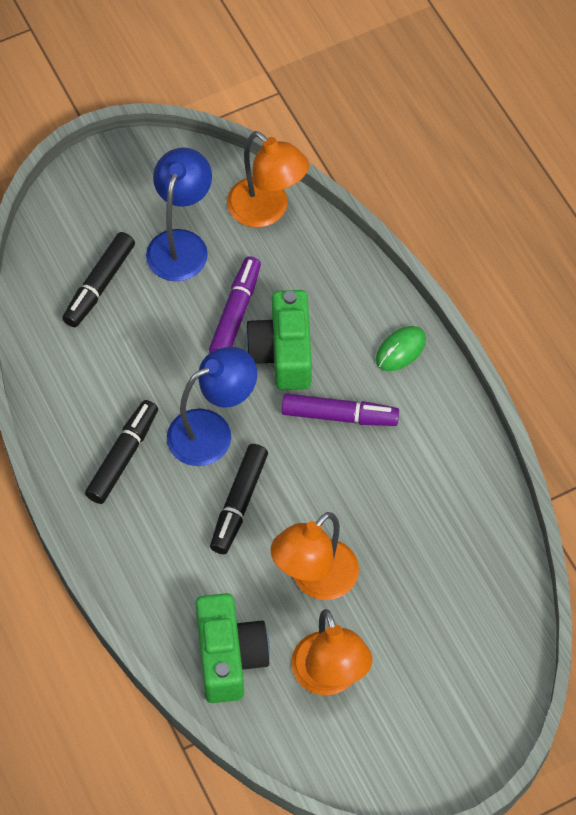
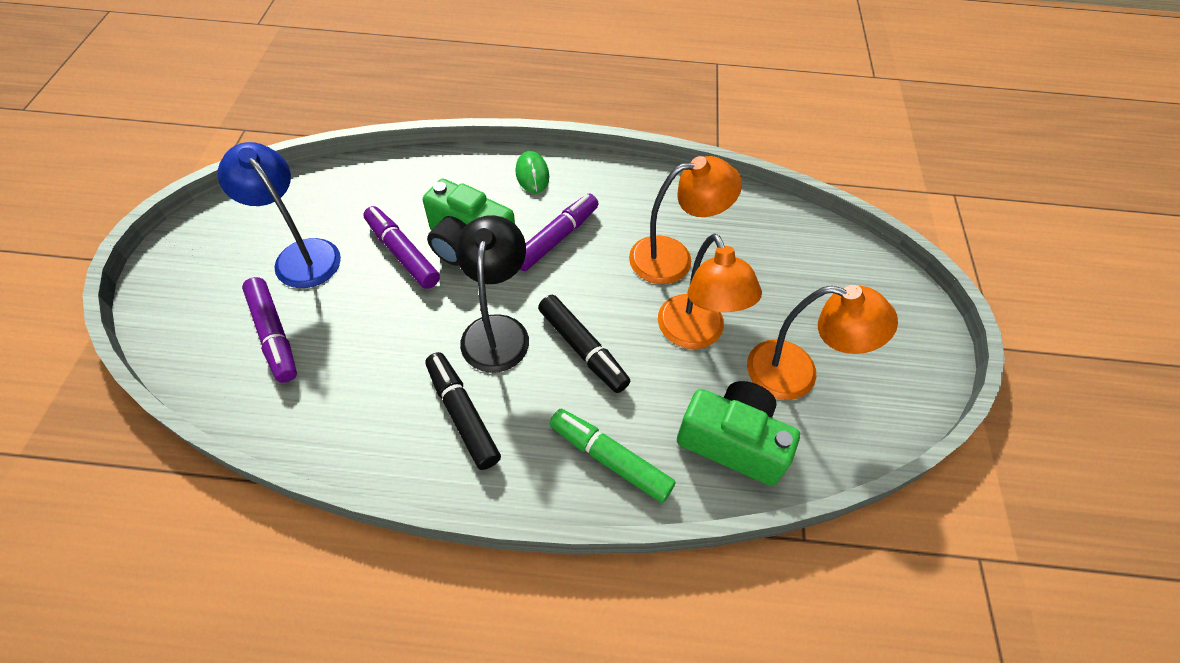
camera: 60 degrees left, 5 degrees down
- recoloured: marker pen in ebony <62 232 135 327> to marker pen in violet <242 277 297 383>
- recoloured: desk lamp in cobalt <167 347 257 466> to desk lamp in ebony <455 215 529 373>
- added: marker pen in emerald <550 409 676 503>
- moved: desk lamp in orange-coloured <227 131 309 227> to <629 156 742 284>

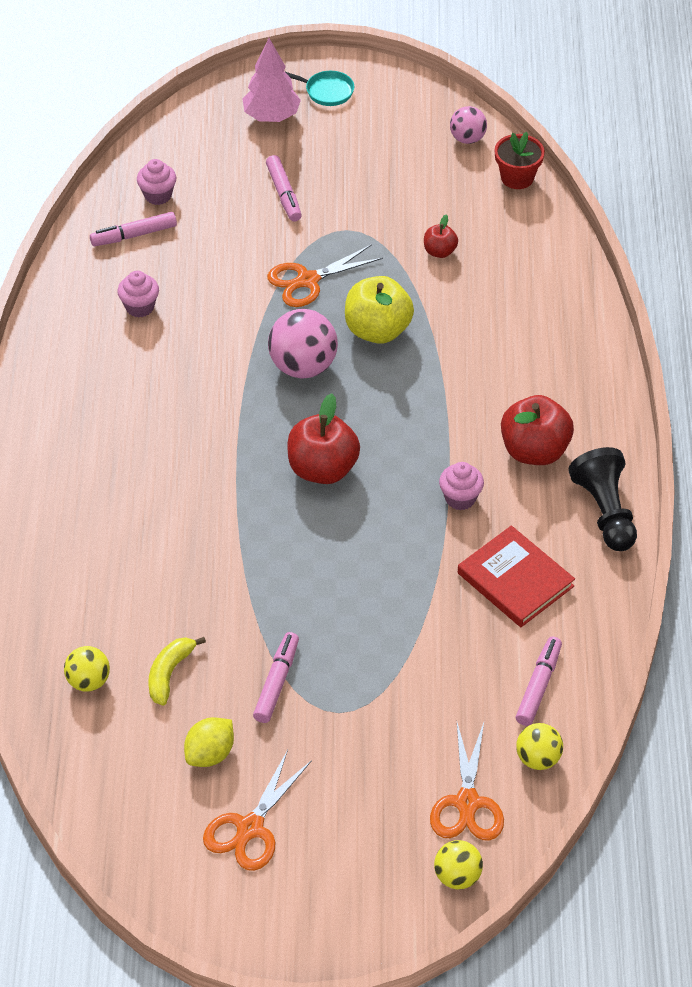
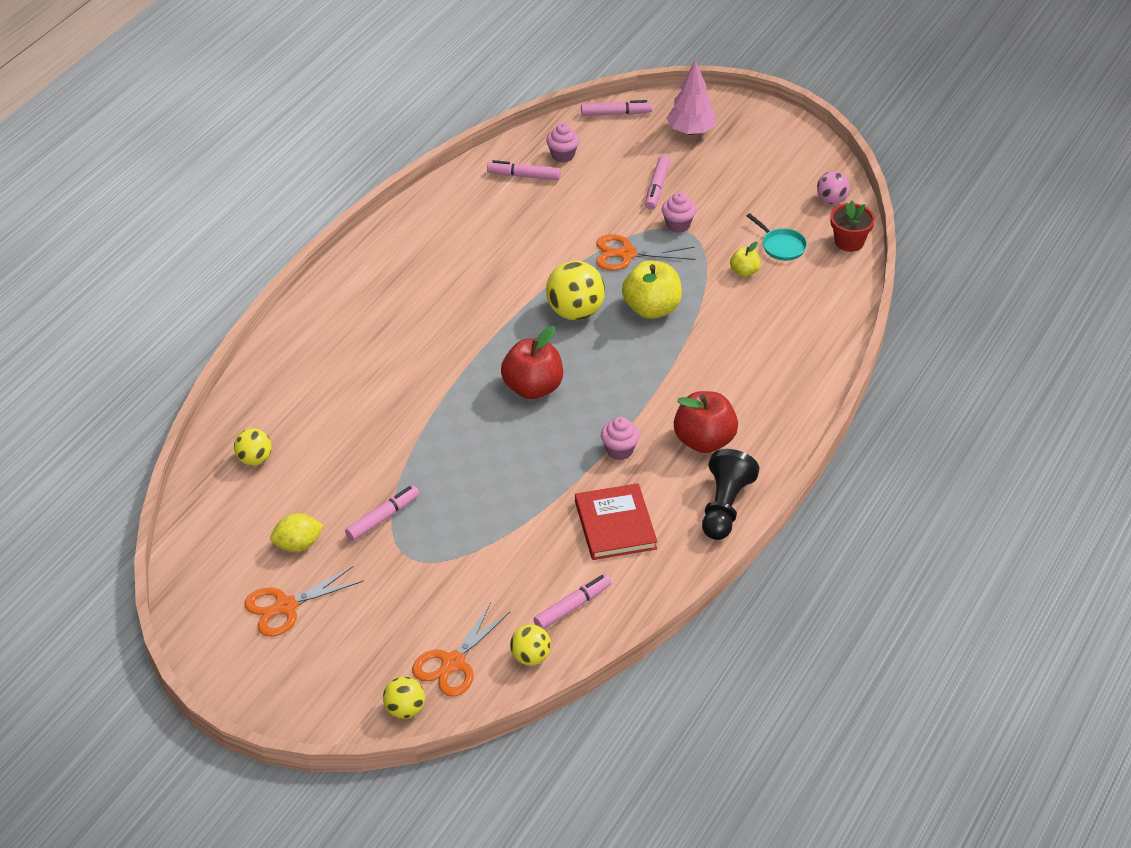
camera: 30 degrees right, 5 degrees down
- recoloured: ball in pink <268 309 338 379> to ball in golden <546 261 605 320>
- added: marker pen in pink <581 100 652 116>
- moved: fairy cake in pink <117 271 159 317> to <662 192 696 233>
- recoloured: apple in red <424 215 458 258> to apple in golden <730 242 760 277>
- moved: pan in teal <286 71 354 106> to <747 213 807 261>
- removed: toy banana in golden <148 637 206 705>

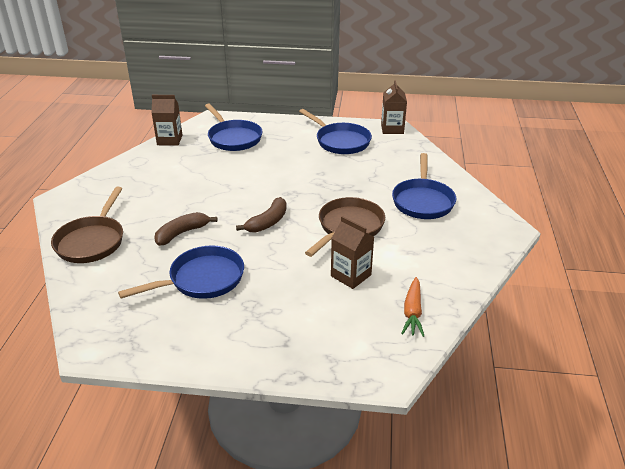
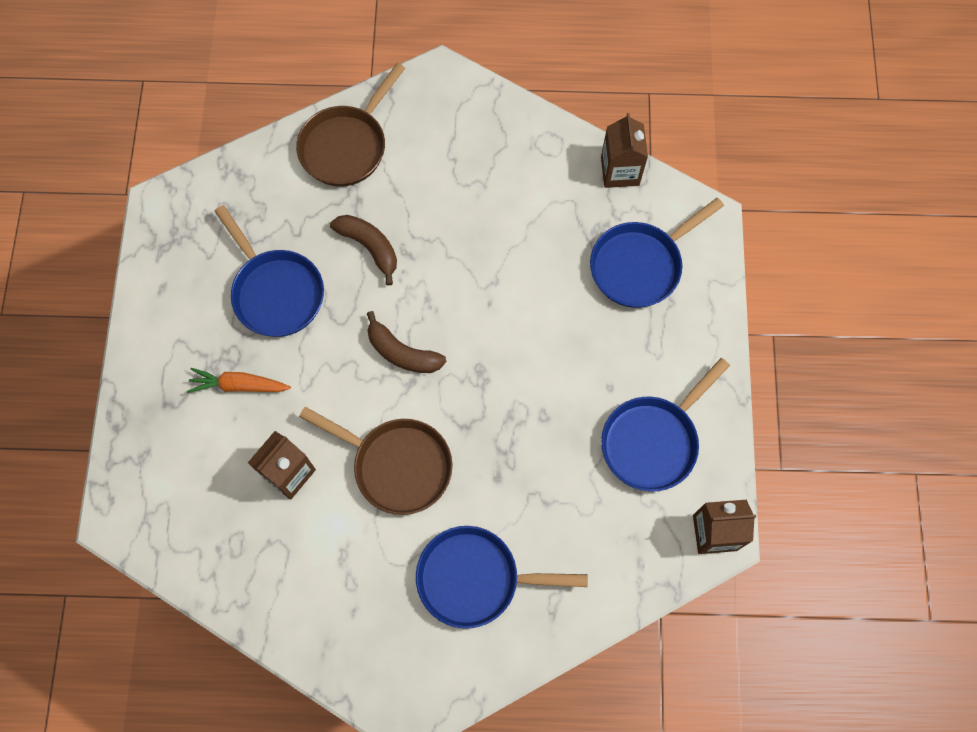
camera: 85 degrees right, 35 degrees up
- moved: carrot in orange-coloured <401 277 424 337> to <187 368 291 393>
- turned: pan in dark brown <51 187 123 263> = <296 63 405 186> 60 degrees counterclockwise

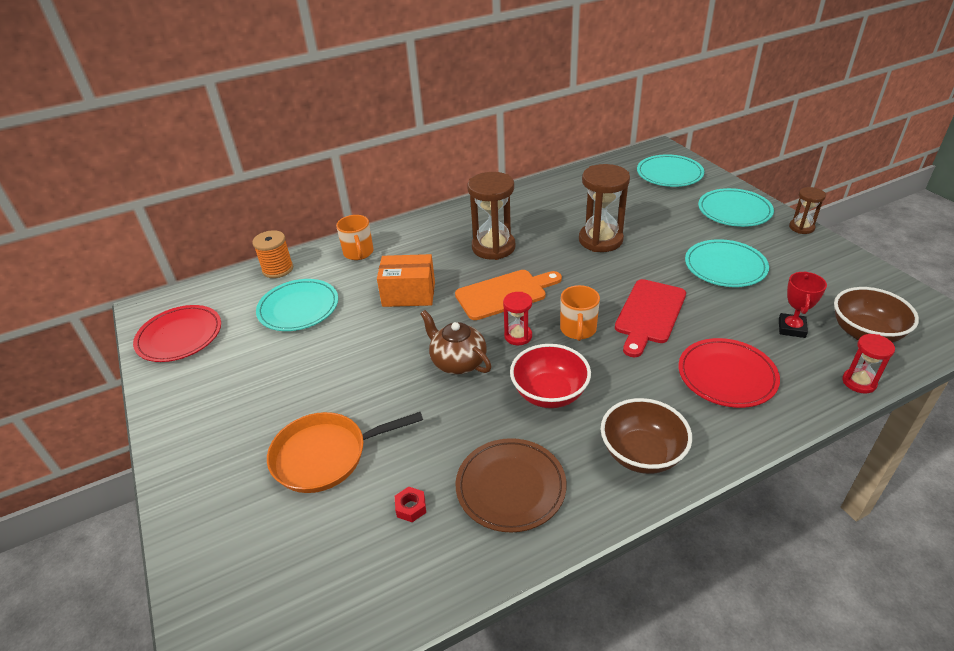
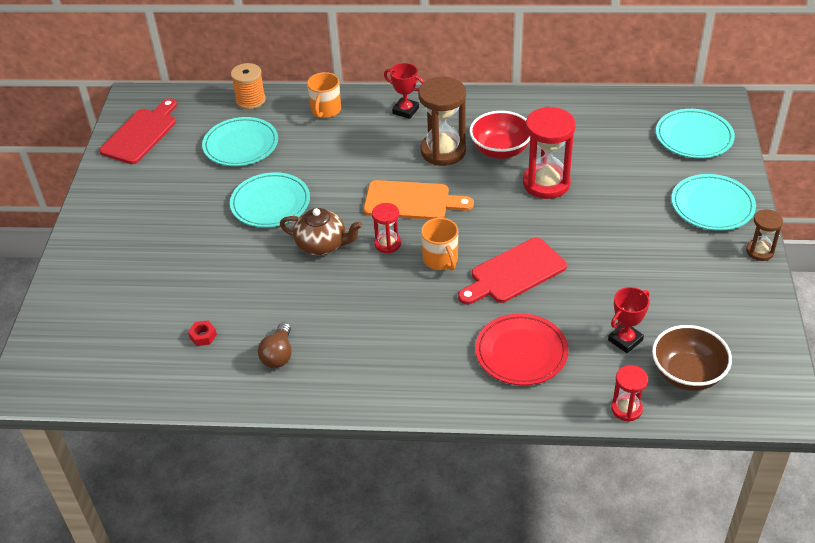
camera: 30 degrees right, 5 degrees up
- replaced: plate in red <133 305 221 362> to bread board in red <99 98 177 164>
- moved: plate in teal <685 239 769 287> to <230 172 310 228>
- replaced: plate in dark brown <456 438 567 533> to lightbulb in dark brown <258 322 292 368>
- turned: china teapot in dark brown <420 310 491 374> = <280 208 362 255> 120 degrees clockwise
- added: award cup in red <384 63 424 119>
- turned: mug in orange-coloured <560 285 600 341> = <421 218 458 271> 60 degrees counterclockwise
- moved: serving bowl in red <510 344 591 408> to <469 111 530 159>
- recoloured: sand timer in dark brown <579 164 630 252> to sand timer in red <523 107 576 199>
- removed: pan in orange-coloured <267 412 423 493>
- removed: package in orange-coloured <377 254 435 307>
- removed: serving bowl in dark brown <601 398 692 474>

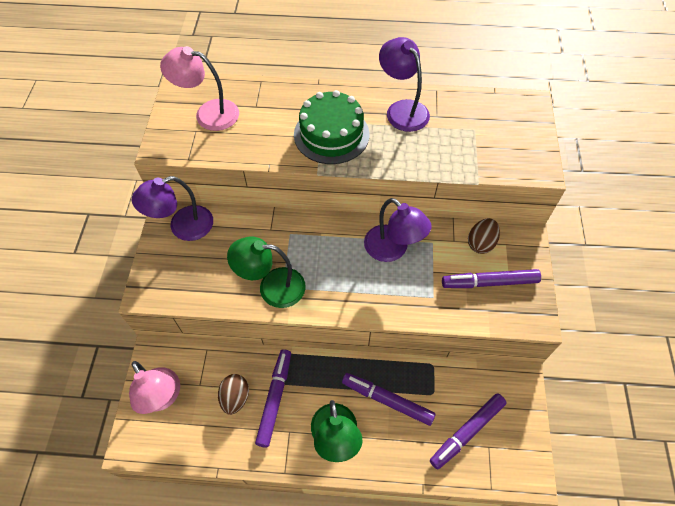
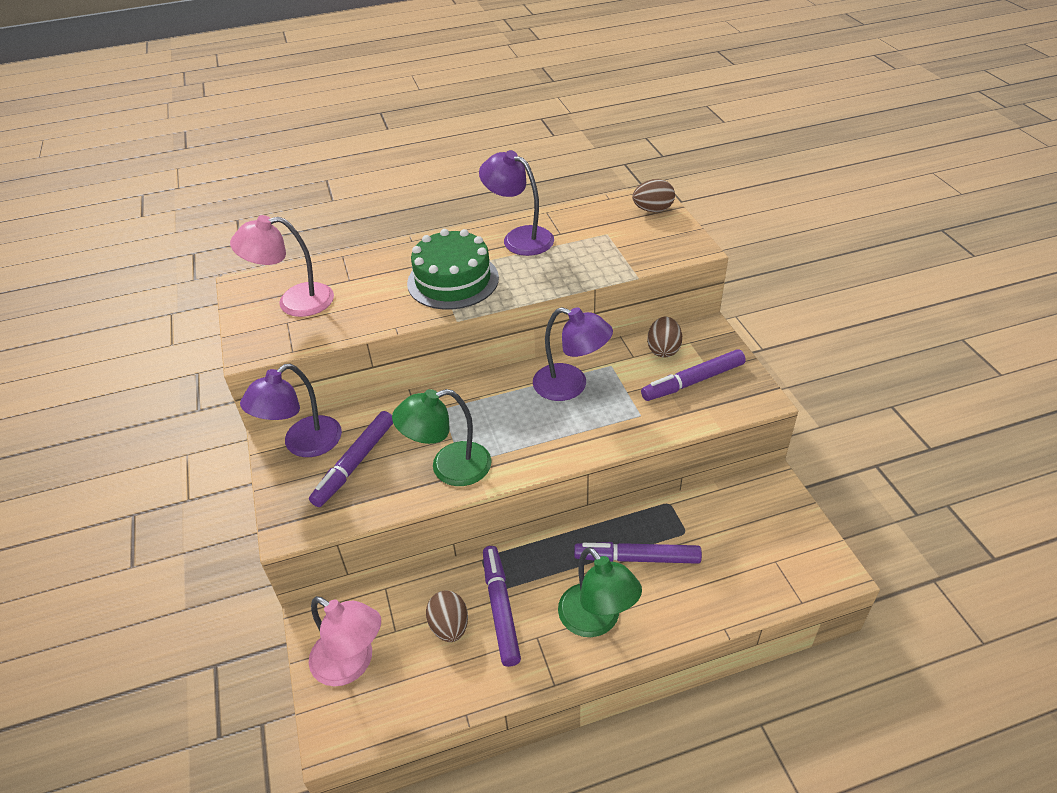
camera: 20 degrees left, 15 degrees down
- moved: marker pen in violet <430 393 507 470> to <309 411 393 507>
- added: toy egg in dark brown <632 179 675 212>

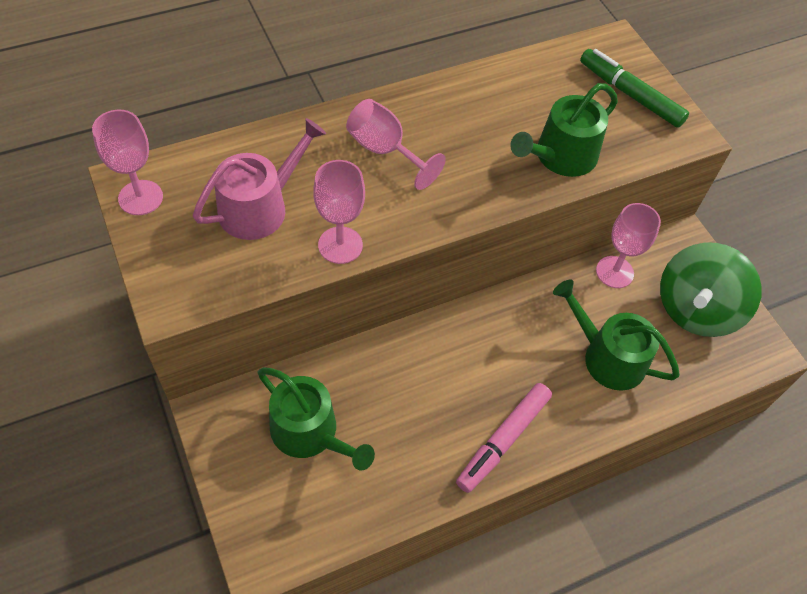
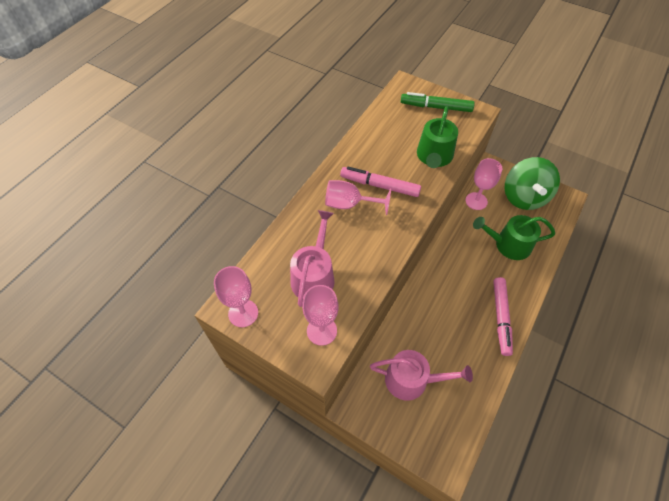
camera: 30 degrees left, 0 degrees up
- moved: goblet in pink <313 160 365 264> to <302 285 339 346>
- added: marker pen in pink <340 167 421 197>
- recoloured: watering pot in emerald <257 367 375 471> to watering pot in pink <370 350 473 401>

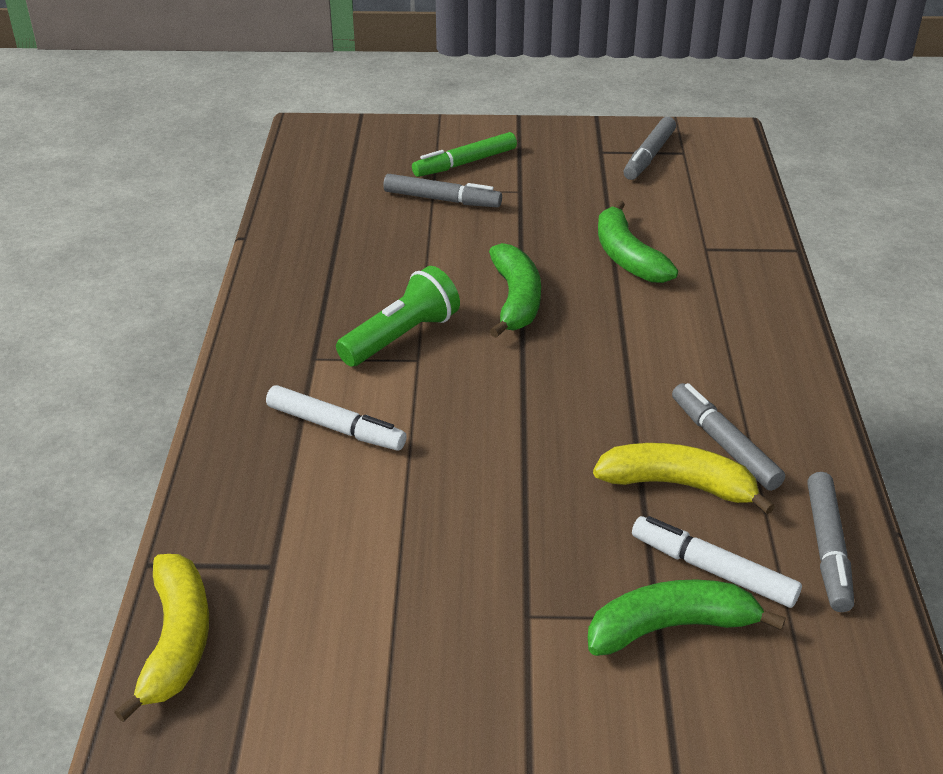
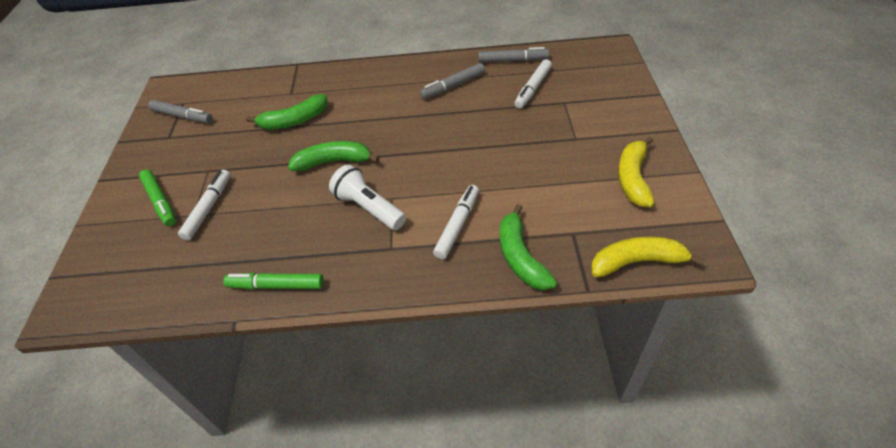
camera: 90 degrees left, 10 degrees up
- recoloured: marker pen in ash-grey <383 174 502 208> to marker pen in white <178 170 231 240>
- added: marker pen in emerald <223 273 324 290>
- recoloured: torch in emerald <336 266 460 366> to torch in white <329 165 406 230>
- moved: toy banana in emerald <588 579 786 656> to <500 204 557 290>
- moved: toy banana in golden <593 443 775 515> to <618 137 655 207>

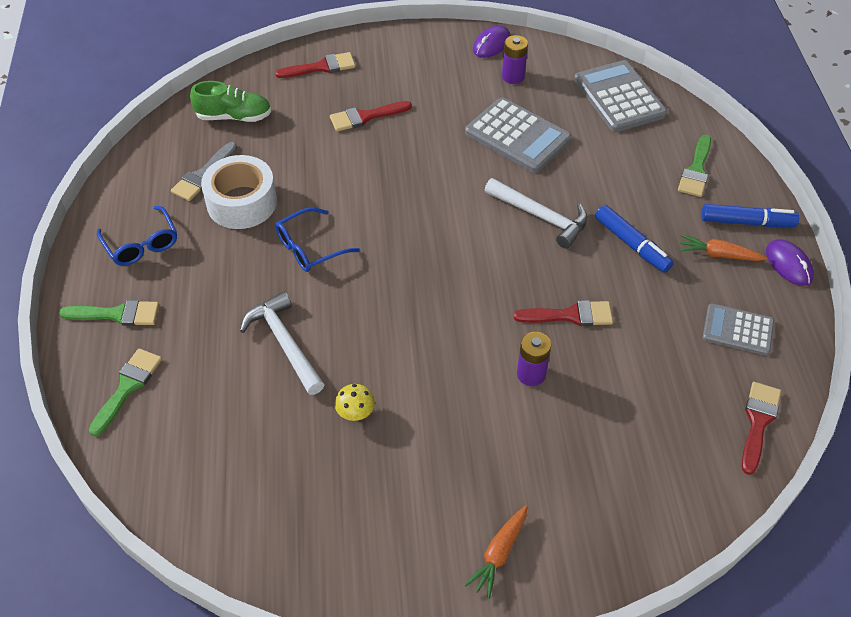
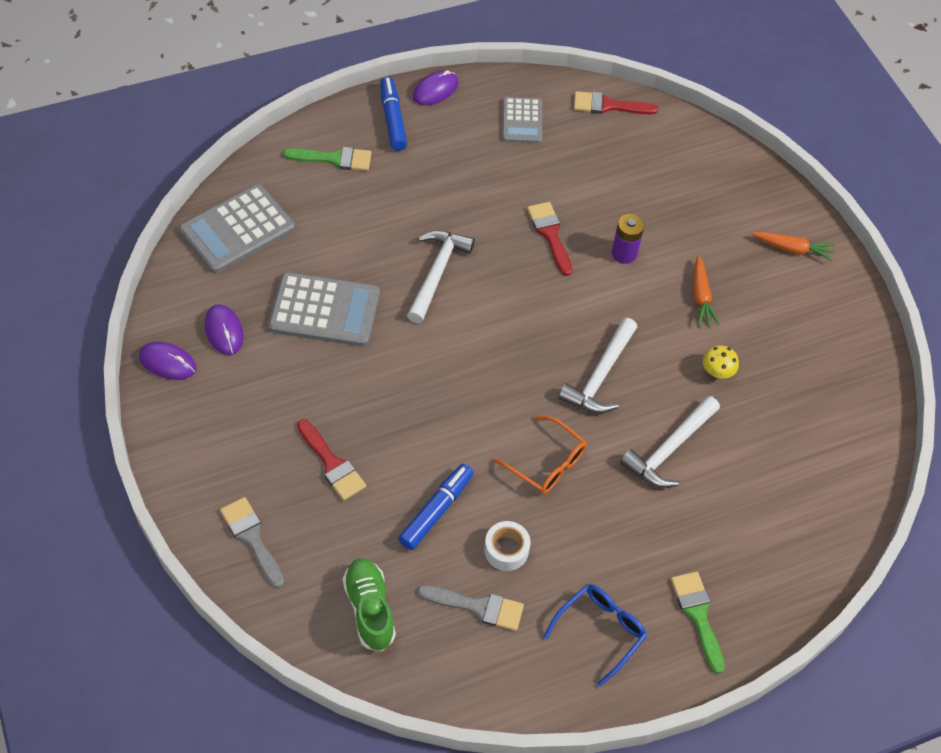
camera: 110 degrees left, 5 degrees up
- replaced: AA battery in violet <502 35 528 84> to PC mouse in violet <205 304 244 355>
- recoloured: paint brush in red <275 52 355 78> to paint brush in ash-grey <220 497 284 588>
- turned: adding machine in ash-grey <465 98 572 173> = <268 272 380 347> 75 degrees clockwise
- moved: marker pen in cobalt <595 205 674 273> to <398 464 474 550>
- resized: tape in white <201 155 277 229> = <484 521 531 571> x0.55
- recoloured: spectacles in cobalt <275 207 360 272> to spectacles in orange-coloured <493 415 587 494>
- added: hammer in white <558 318 637 413>
- moved: carrot in orange-coloured <679 234 767 261> to <693 255 720 326>
- removed: paint brush in emerald <89 348 162 437>

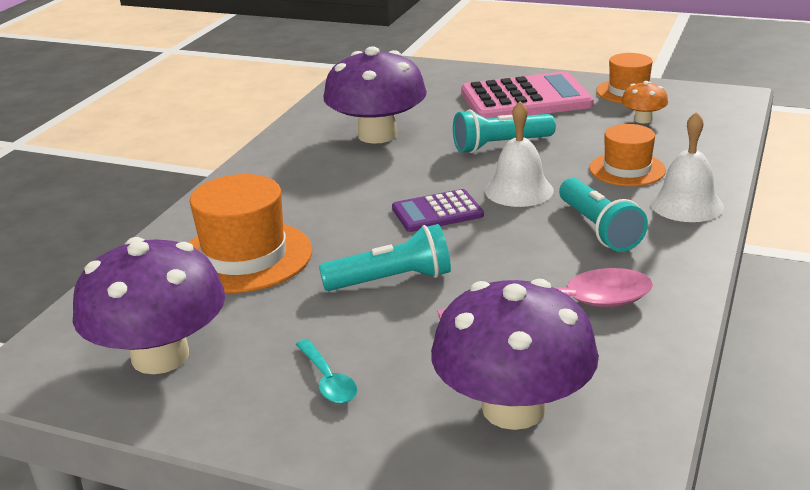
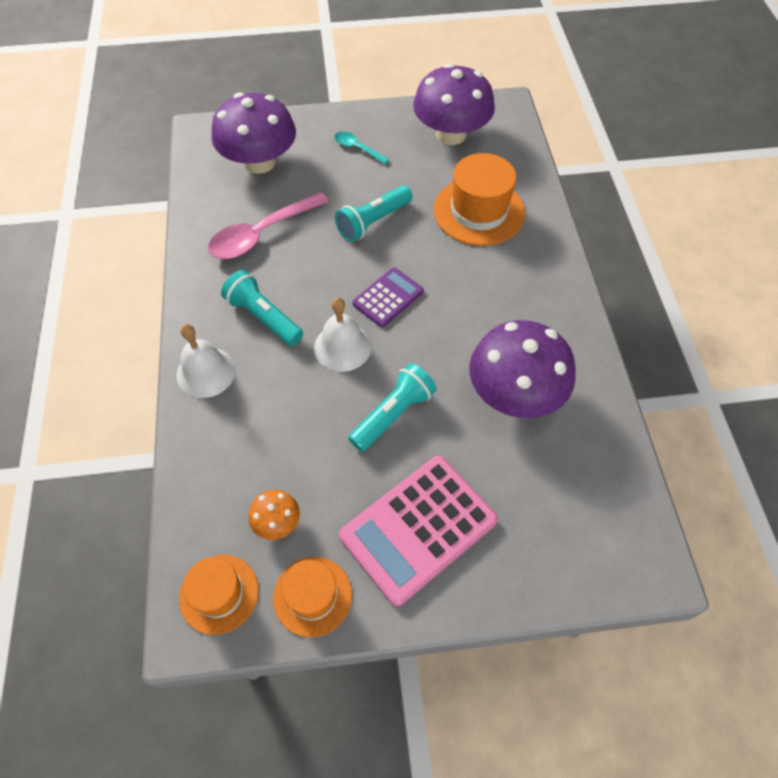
camera: 150 degrees right, 30 degrees up
- moved: top hat in orange-coloured <589 124 666 186> to <179 555 259 635>

